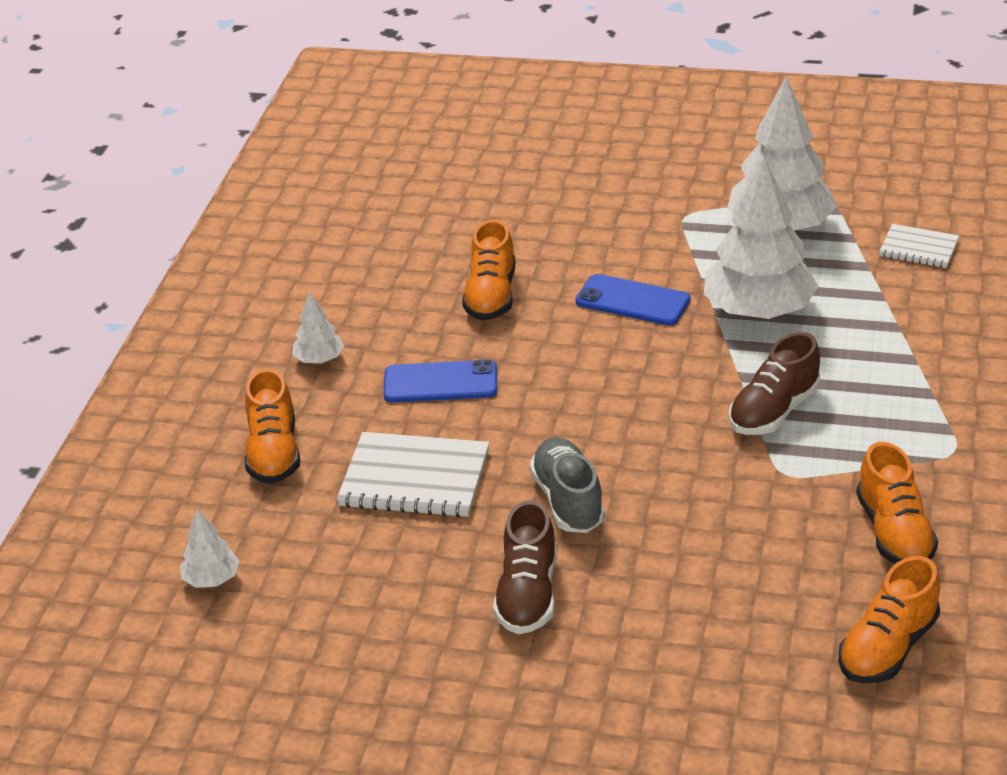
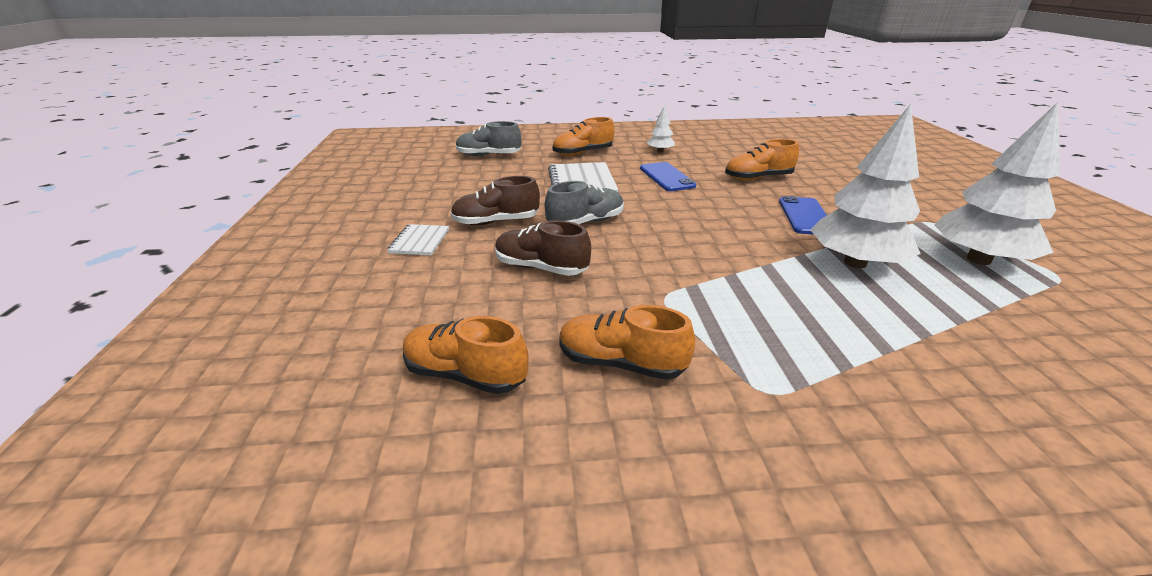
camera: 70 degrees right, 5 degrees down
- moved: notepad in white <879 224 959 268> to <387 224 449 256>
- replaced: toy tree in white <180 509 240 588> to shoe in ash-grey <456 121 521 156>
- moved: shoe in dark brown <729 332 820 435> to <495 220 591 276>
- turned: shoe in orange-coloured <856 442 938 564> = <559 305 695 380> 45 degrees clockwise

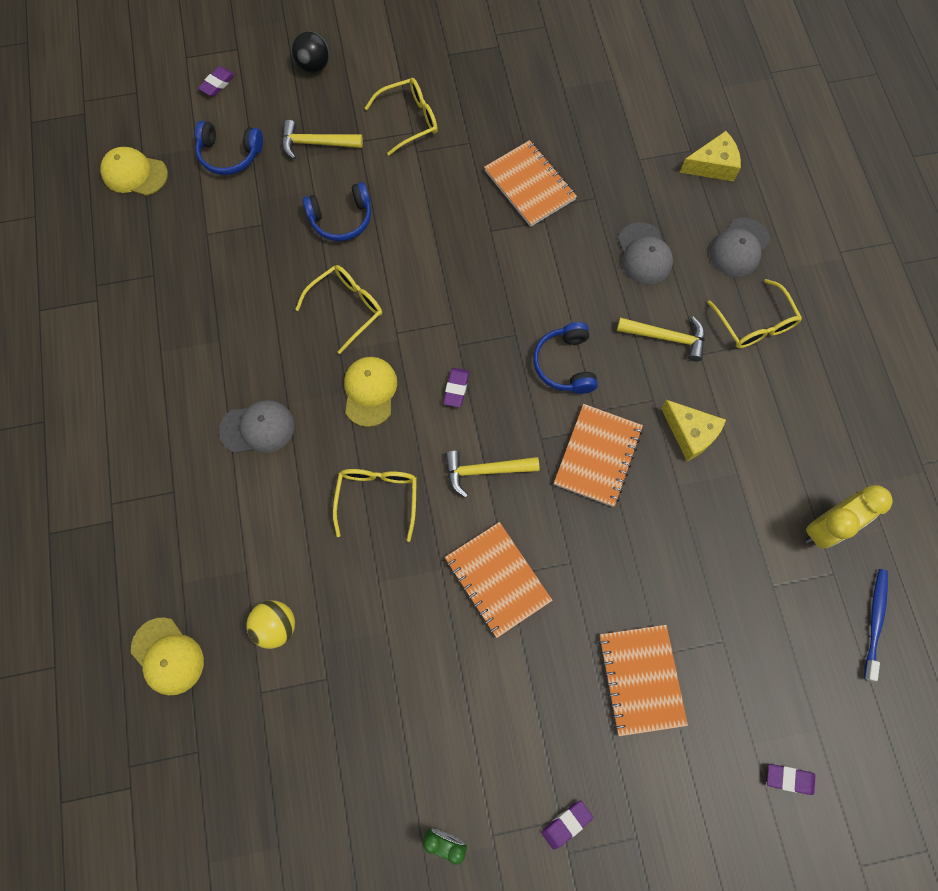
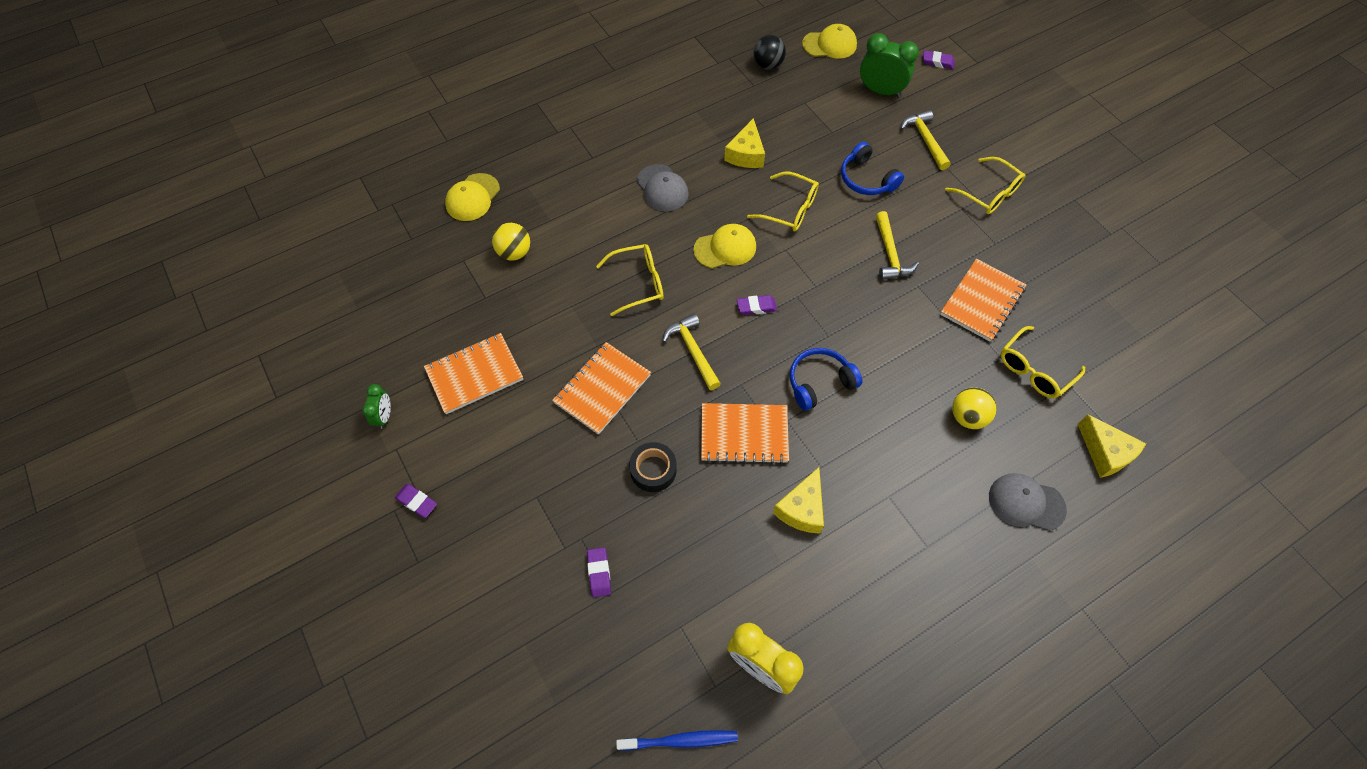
camera: 70 degrees right, 10 degrees down
- moved: notepad in orange-coloured <598 625 688 736> to <424 333 523 414>
- moved: eraser in violet <767 764 815 795> to <587 547 611 597>
- added: tape in ebony <629 442 677 492>
- added: cheese in golden <724 118 765 168>
- moved: ball in ebony <292 31 330 73> to <753 35 786 70>
- turned: baseball cap in golden <101 147 168 196> = <802 24 857 59> 90 degrees clockwise
- replaced: headset in cobalt <195 121 263 175> to clock in emerald <860 33 919 97>
- moved: hammer in golden <617 317 705 362> to <876 211 919 280>
- replaced: baseball cap in ash-grey <618 222 673 285> to ball in golden <952 387 997 429>
- moved: spectacles in golden <707 279 802 348> to <1001 326 1085 398>

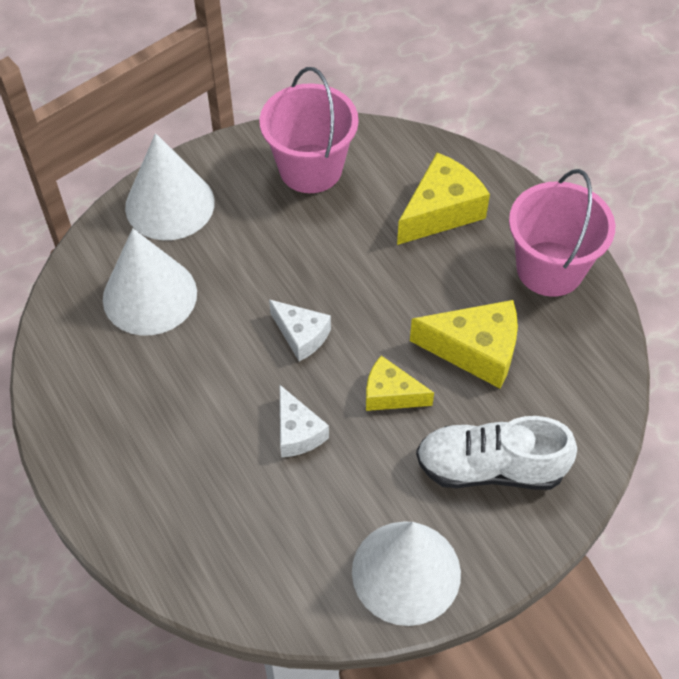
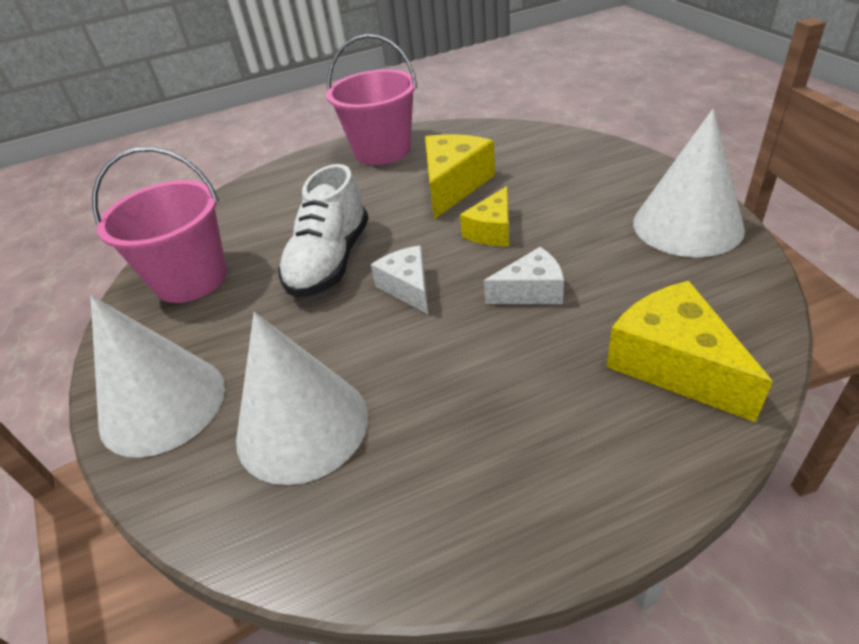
camera: 75 degrees left, 15 degrees down
- moved: shoe in white <416 416 577 490> to <278 164 369 298>
- turned: cheese in white <269 299 331 361> = <371 245 428 314> 75 degrees counterclockwise
- moved: cheese in golden <397 153 490 245> to <607 281 773 422>

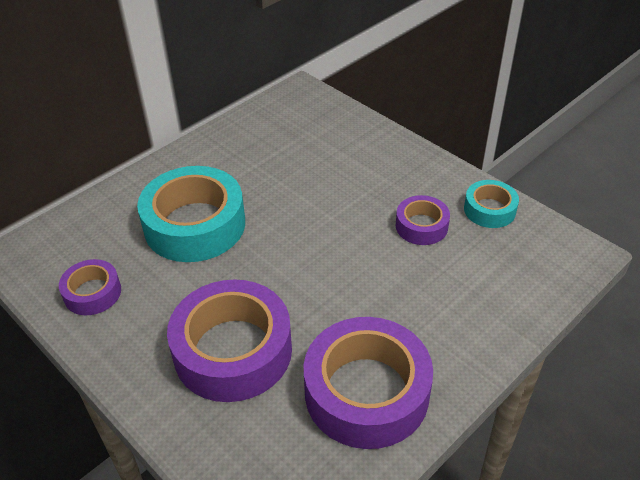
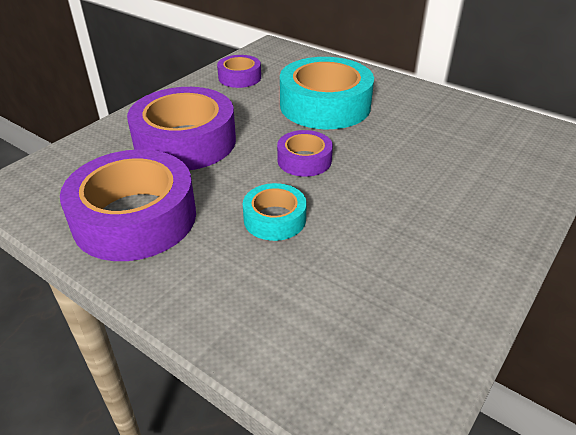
camera: 80 degrees right, 5 degrees down
- moved: tape in teal <464 180 519 228> to <243 183 307 241>
- moved: tape in violet <396 195 450 245> to <277 130 333 177>

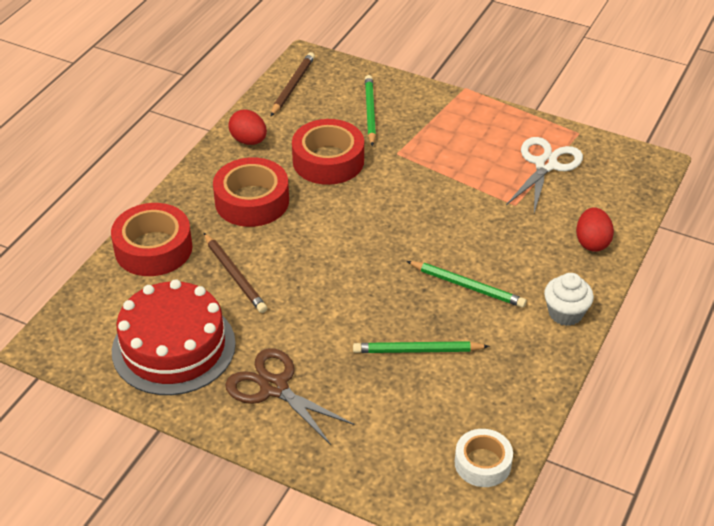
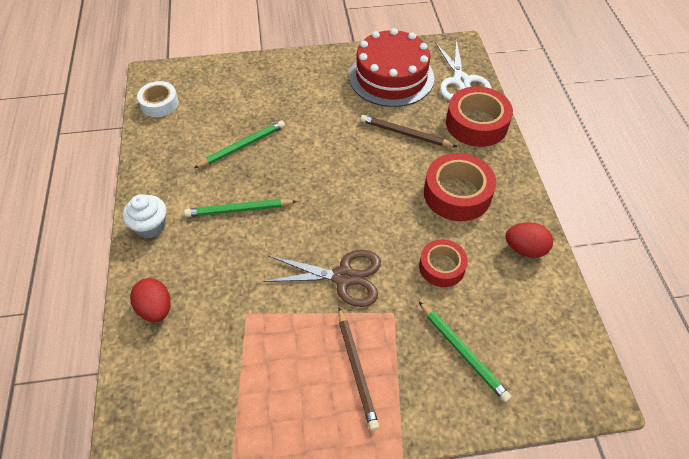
camera: 145 degrees right, 10 degrees up
- moved: shears in dark brown <225 348 354 445> to <263 250 381 307>
- moved: wooden pencil in dark brown <271 52 315 116> to <338 307 379 431>
- resized: tape in red <292 119 364 185> = <419 239 468 287> x0.62
- moved: shears in white <506 137 583 213> to <435 39 492 100>

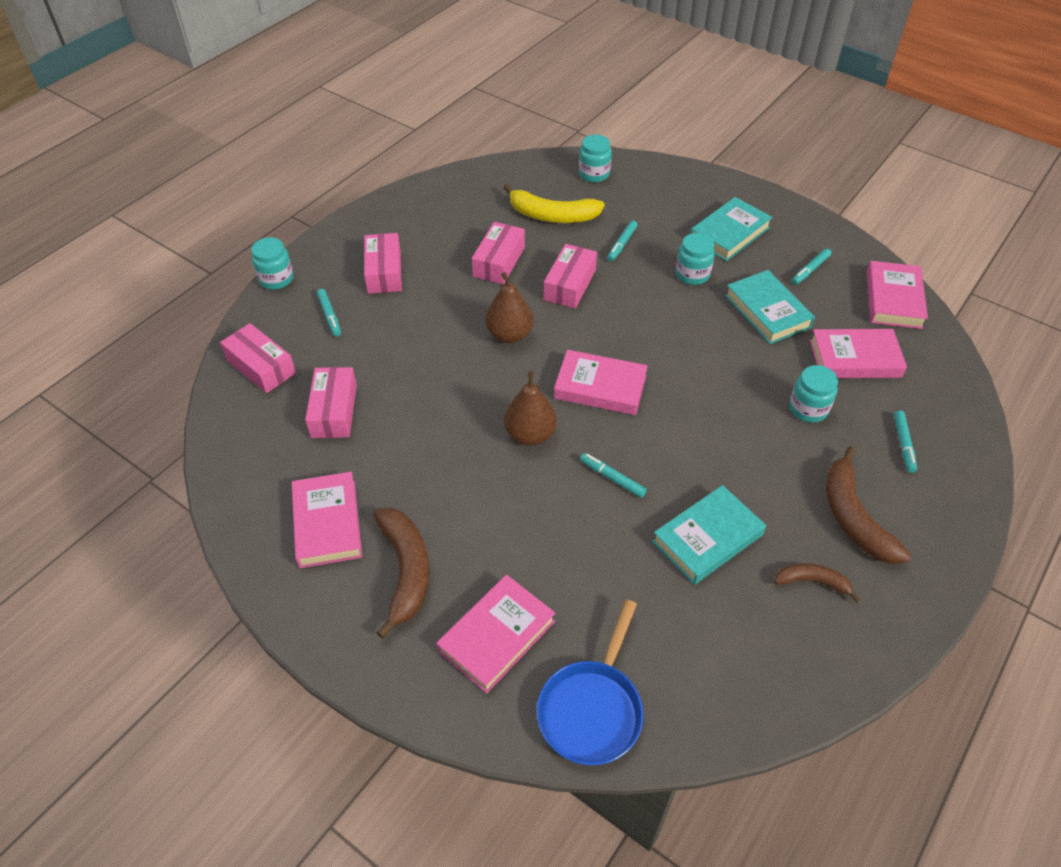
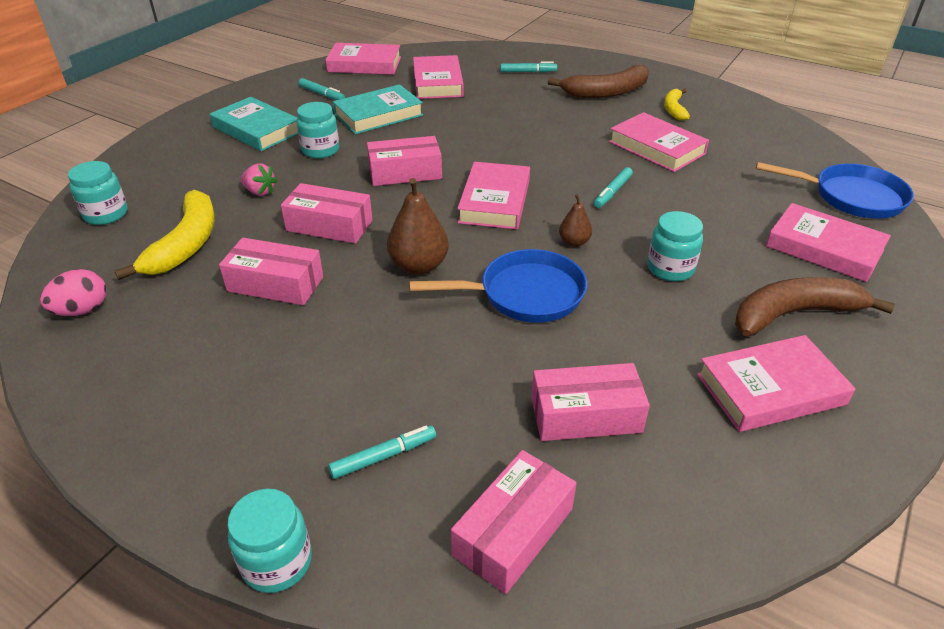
camera: 95 degrees left, 10 degrees down
- added: toy egg in pink <40 269 106 316>
- replaced: marker pen in teal <607 220 638 261> to strawberry in pink <241 164 277 196>
- moved: package in pink <364 233 402 294> to <367 136 442 186>
- added: pan in cobalt <409 249 587 323>
- resized: toy pear in dark brown <504 371 557 446> = <559 194 592 247> x0.56
- recoloured: hardcover in teal <652 485 766 585> to hardcover in pink <609 112 709 172>
- moved: jar in teal <789 365 838 422> to <647 211 703 281>
- recoloured: toy banana in dark brown <774 563 860 602> to toy banana in golden <664 89 690 121>

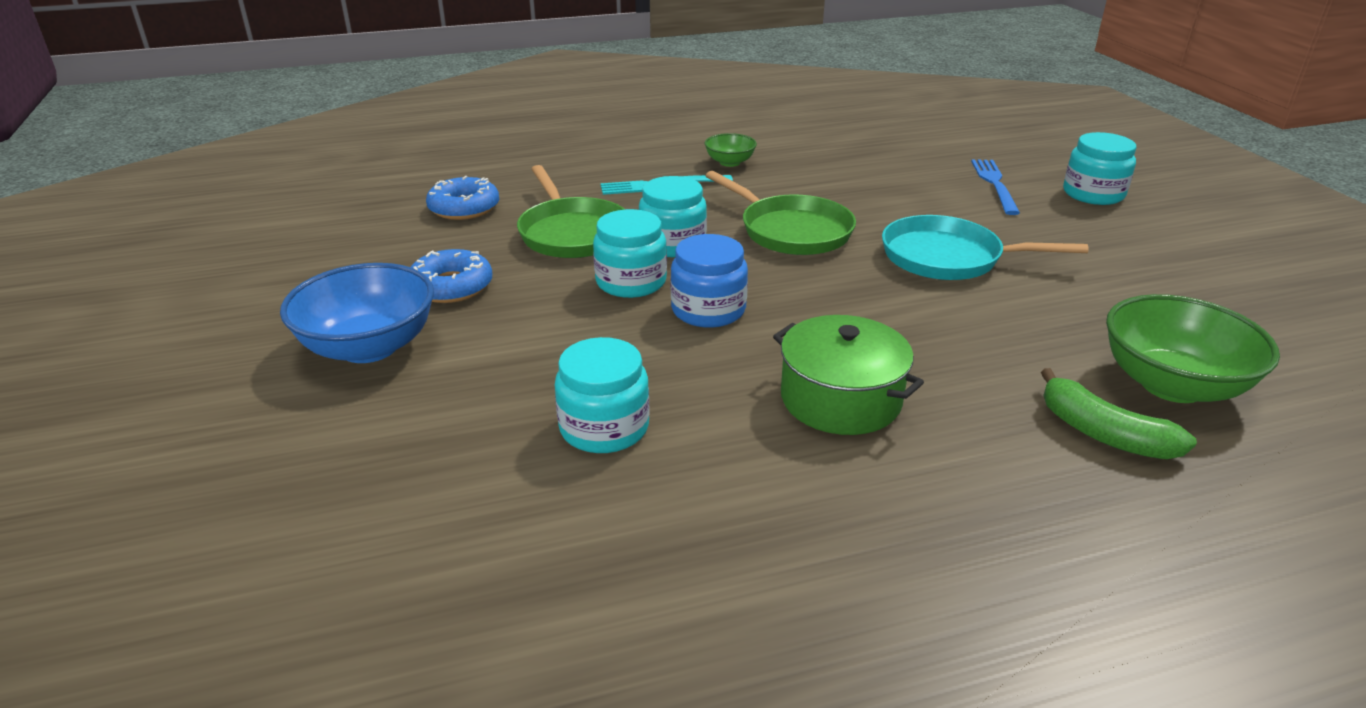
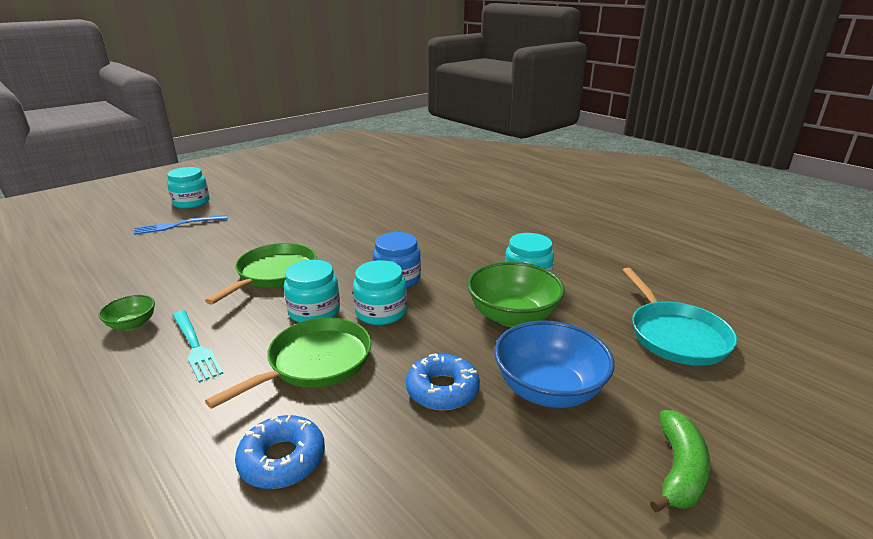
camera: 115 degrees left, 5 degrees down
- moved: serving bowl in emerald <1106 294 1280 403> to <467 262 565 327>
- moved: pan in teal <882 215 1089 280> to <622 267 737 366>
- moved: toy banana in emerald <1041 368 1197 459> to <650 410 710 512>
- removed: stockpot in emerald <773 315 924 435>

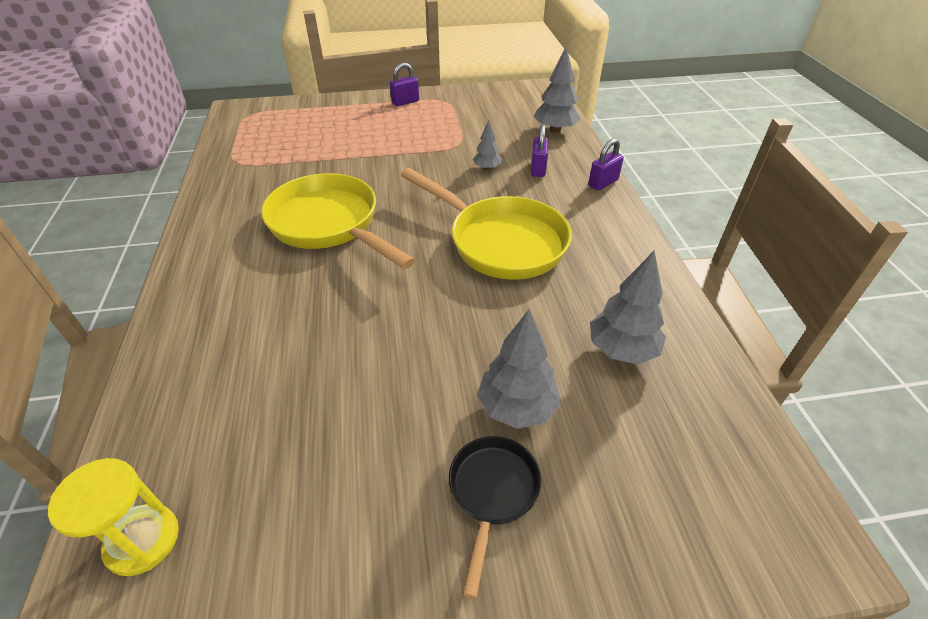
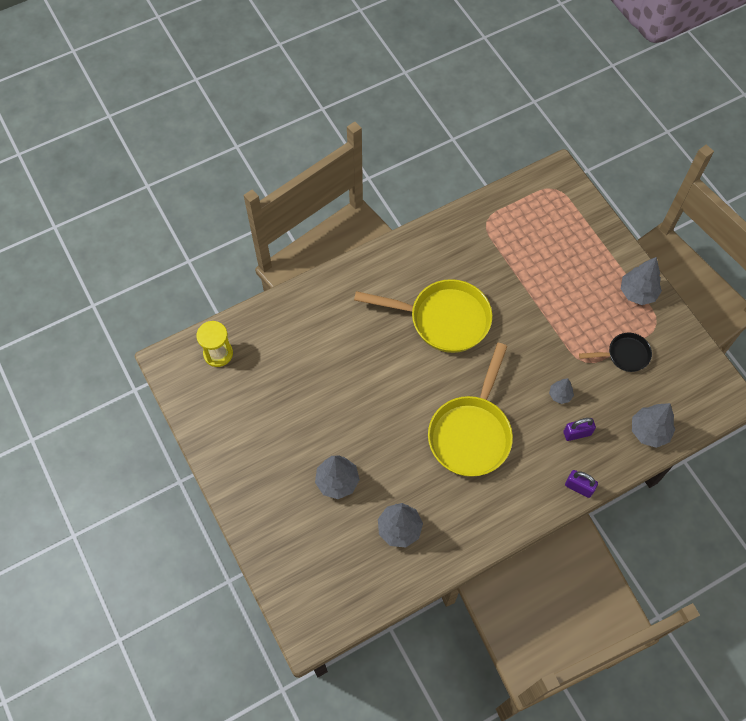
camera: 70 degrees right, 20 degrees up
- turned: pan in golden <261 173 415 269> = <354 279 492 353> 75 degrees clockwise
- moved: pan in ebony <449 436 542 598> to <579 333 652 372>
- replaced: padlock in violet <390 63 419 106> to toy tree in ash-grey <621 257 662 305>

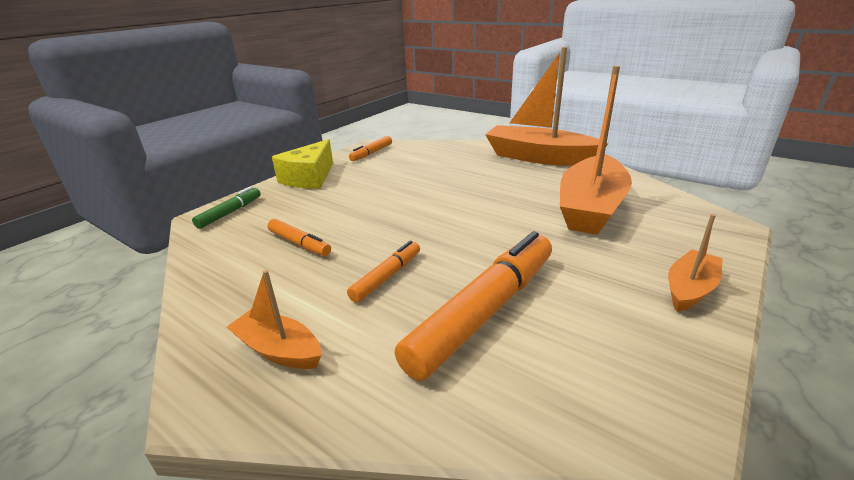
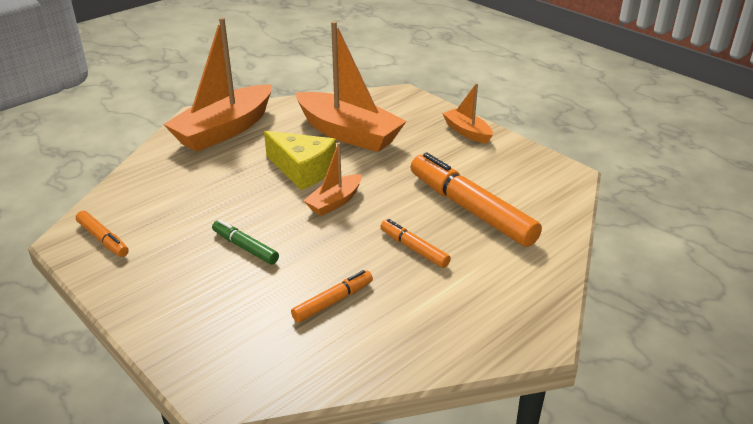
camera: 80 degrees left, 5 degrees up
- moved: marker pen in emerald <192 186 261 229> to <212 219 279 264>
- moved: cheese in golden <272 139 333 189> to <264 131 336 190>
- moved: toy boat in orange-coloured <227 270 321 369> to <303 143 362 216>

